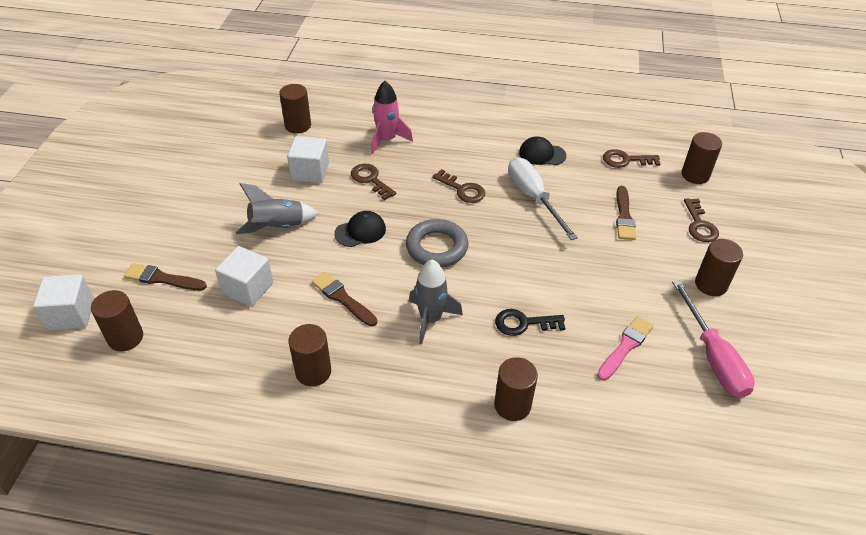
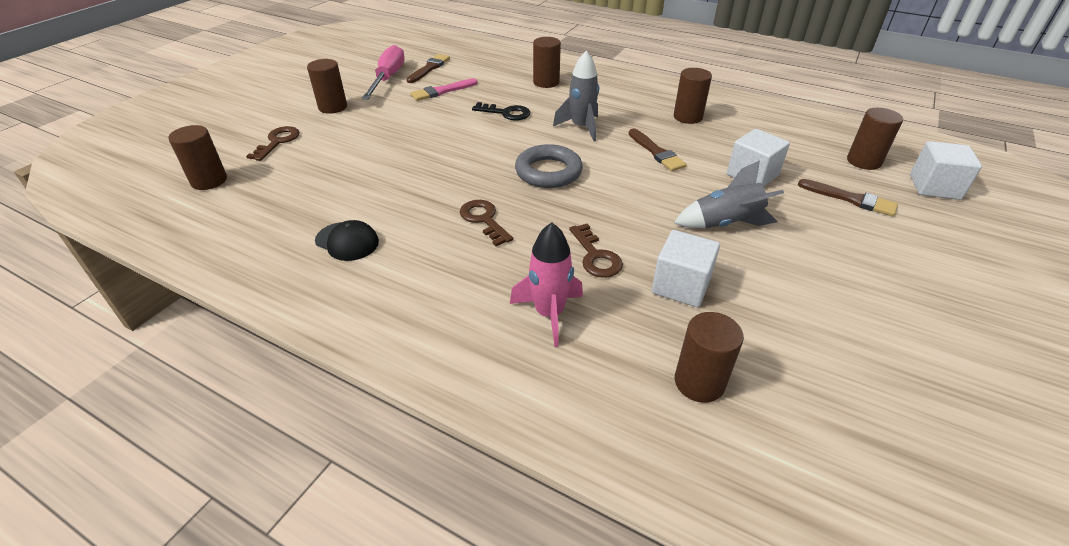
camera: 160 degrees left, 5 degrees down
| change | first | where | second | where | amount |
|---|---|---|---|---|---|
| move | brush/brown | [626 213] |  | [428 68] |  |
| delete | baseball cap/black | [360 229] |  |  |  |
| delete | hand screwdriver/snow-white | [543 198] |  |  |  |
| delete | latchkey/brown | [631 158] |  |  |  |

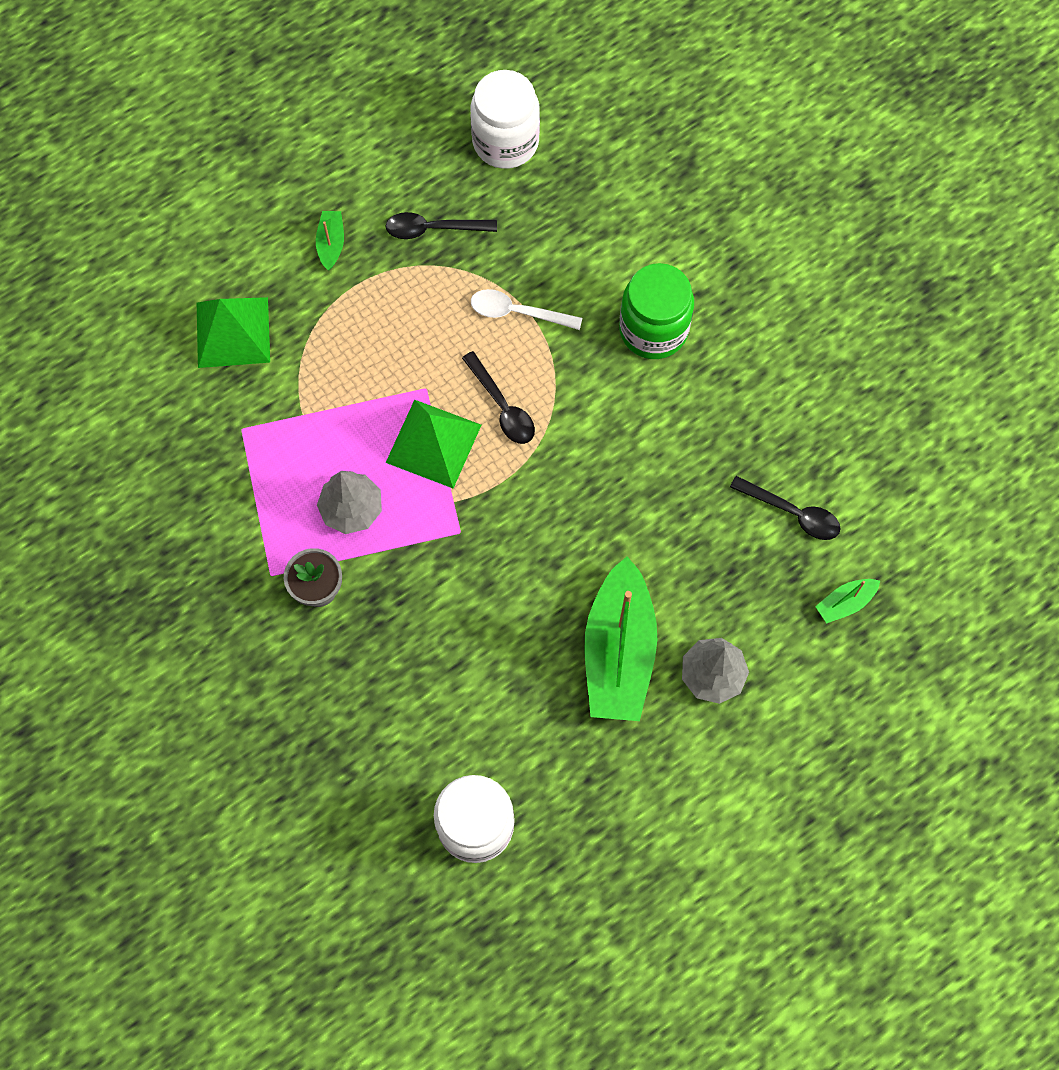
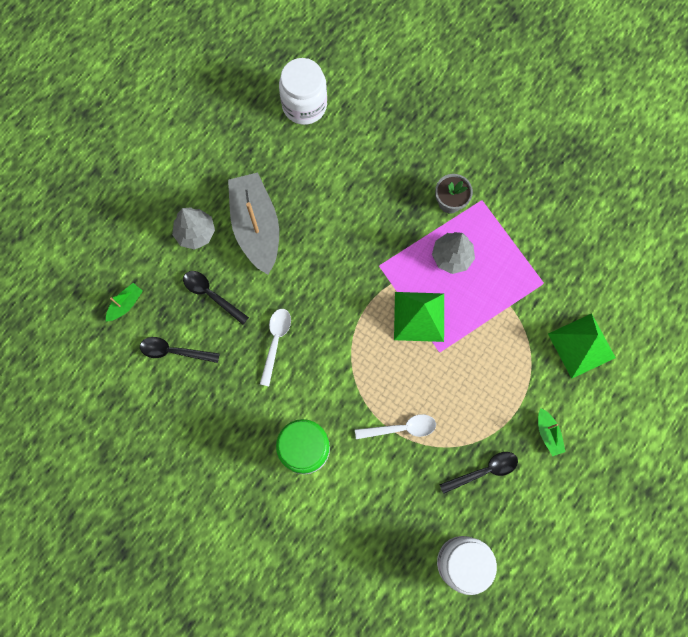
camera: 160 degrees right, 5 degrees up
| change | first | where | second | where | amount |
|---|---|---|---|---|---|
| move | spoon/black | [498 397] |  | [216 297] |  |
| recolor | boat/emerald | [620 638] | boat/gray | [253 223] |  |
| insert |  |  | spoon/snow-white | [275 347] |  |

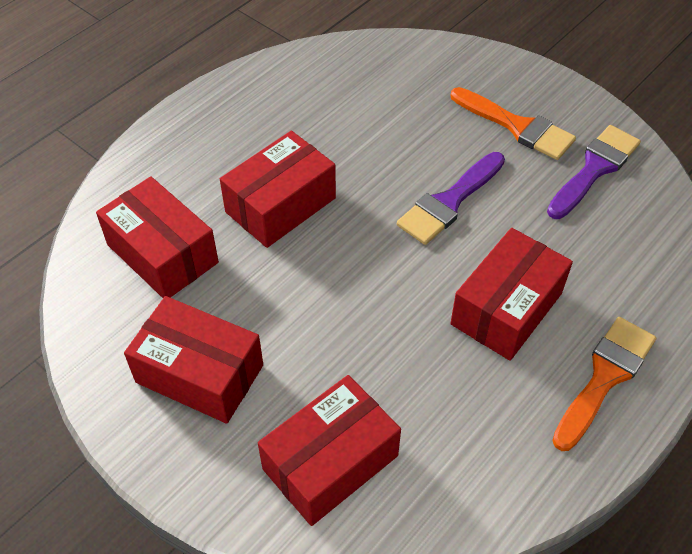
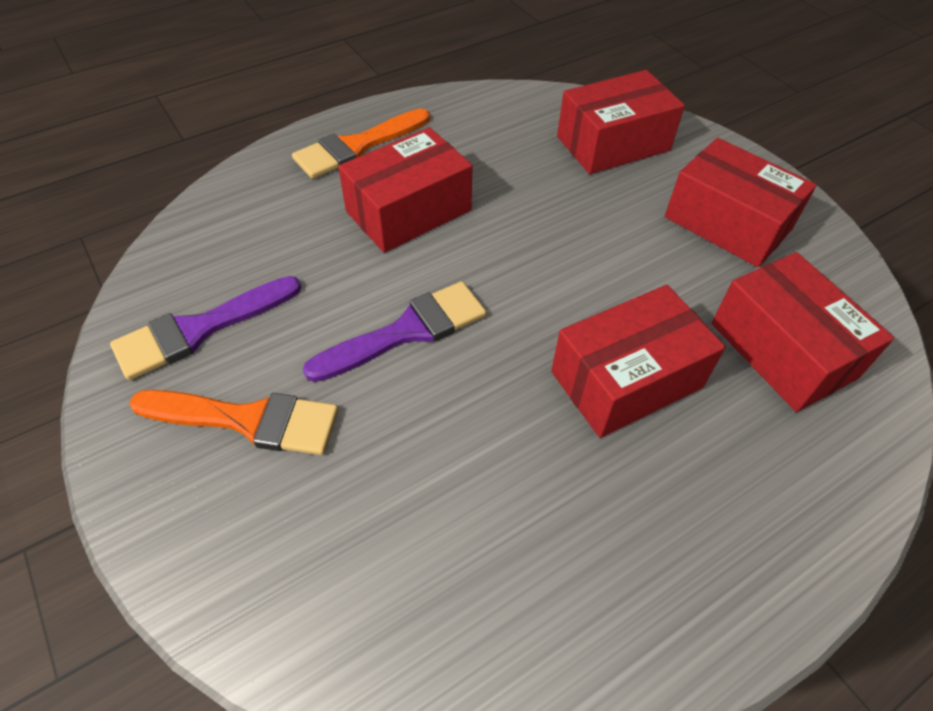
camera: 165 degrees left, 0 degrees up
| change | first | where | second | where | amount |
|---|---|---|---|---|---|
| rotate | brush/bright orange | [513 123] |  | [233 422] | 135 degrees clockwise |

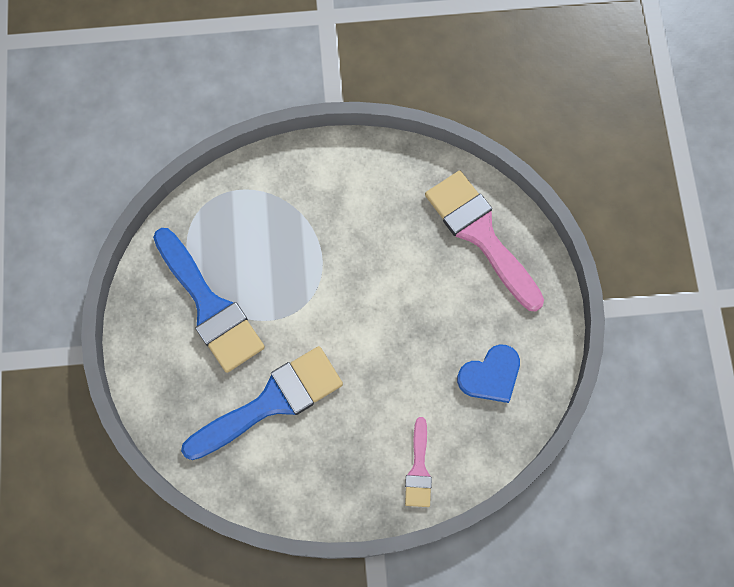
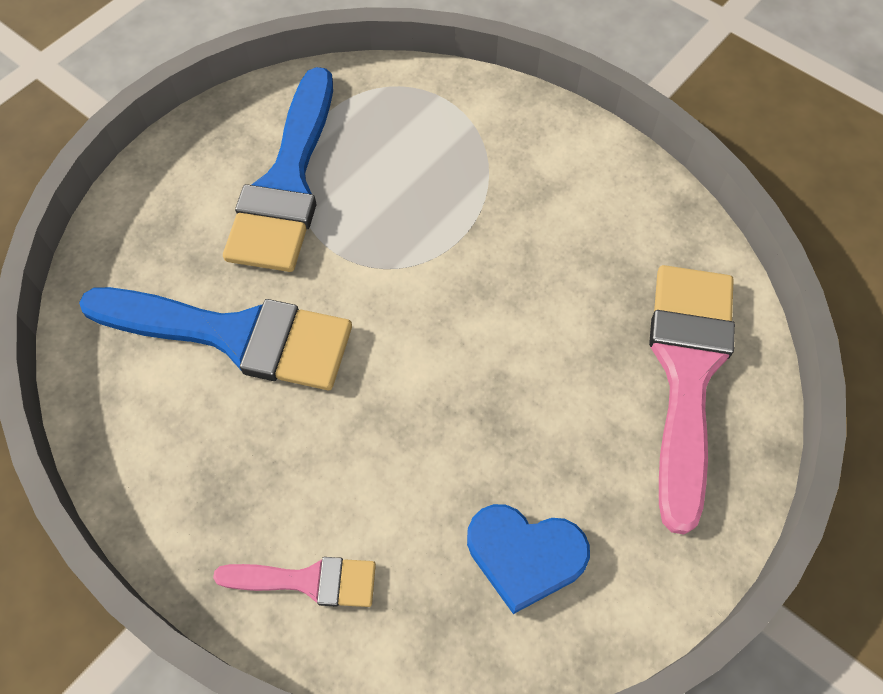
camera: 45 degrees right, 10 degrees down
| change | first | where | second | where | amount |
|---|---|---|---|---|---|
| rotate | brush/rosy | [418 462] |  | [294 582] | 135 degrees counterclockwise |

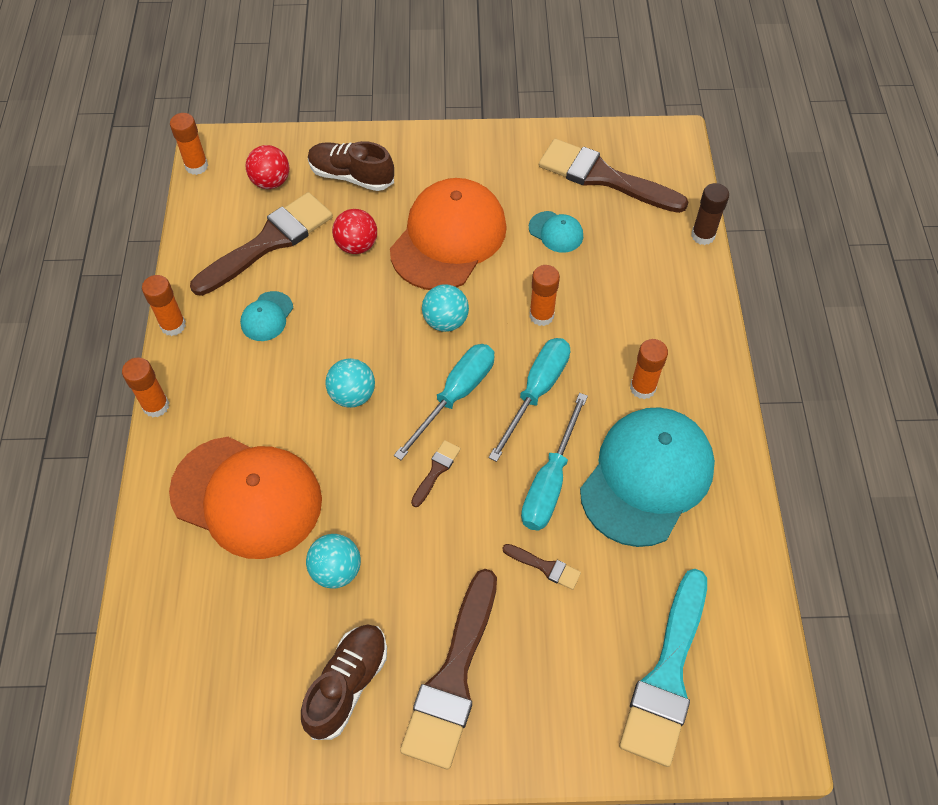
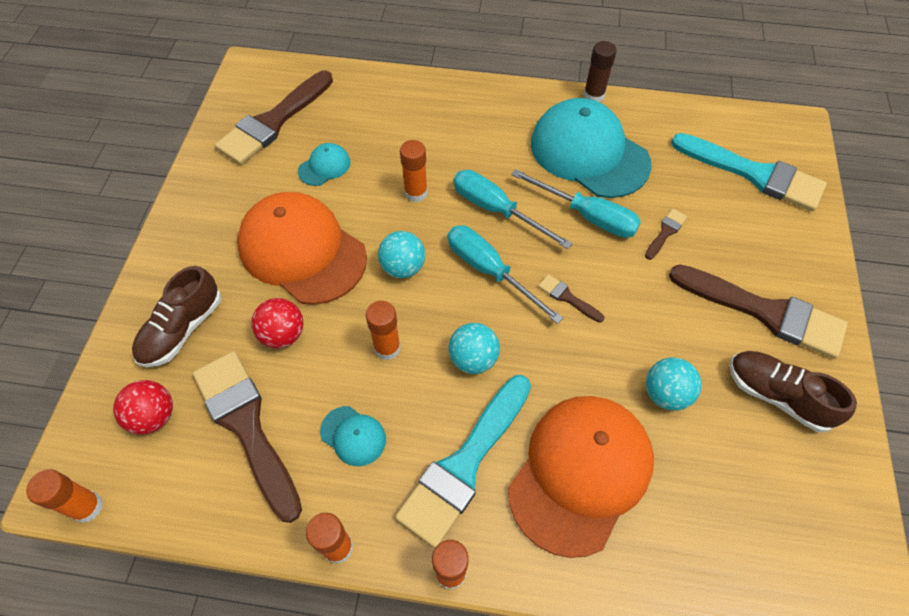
camera: 80 degrees left, 0 degrees up
| change | first | where | second | where | amount |
|---|---|---|---|---|---|
| move | stick of glue/bright orange | [649 369] |  | [383 330] |  |
| insert |  |  | brush/teal | [463 461] |  |
| move | stick of glue/brown | [710 214] |  | [600 71] |  |

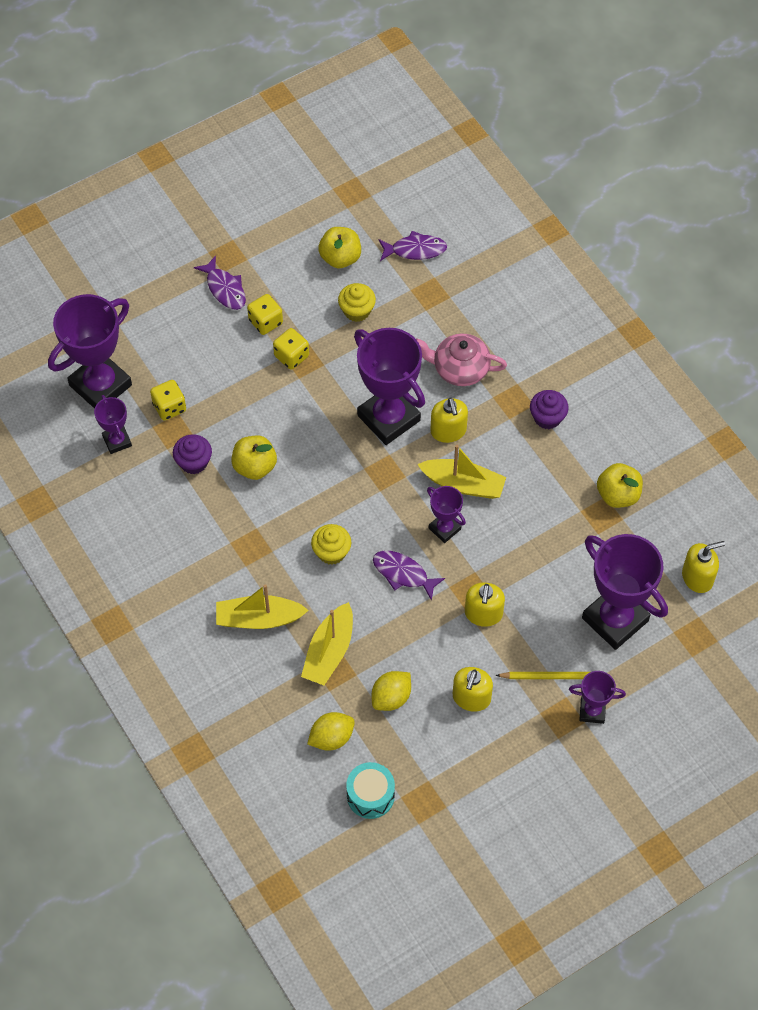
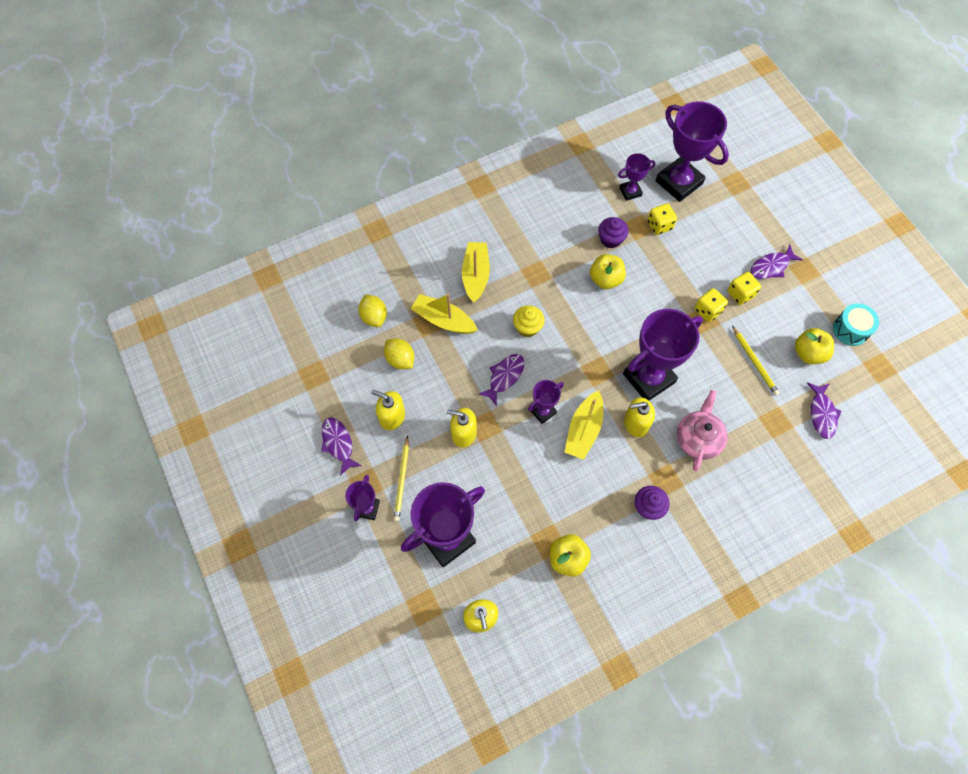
camera: 95 degrees right, 5 degrees up
| change | first | where | second | where | amount |
|---|---|---|---|---|---|
| insert |  |  | toy fish/royal purple | [341 446] |  |
| replace | fairy cake/golden | [357 302] | lead pencil/golden | [755 361] |  |
| move | drum/teal | [370 790] |  | [856 324] |  |

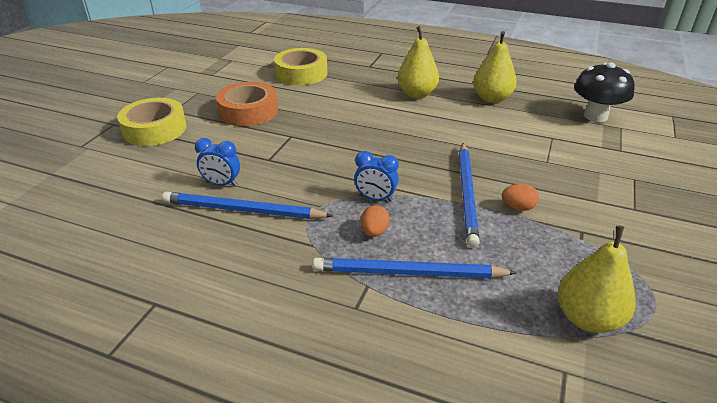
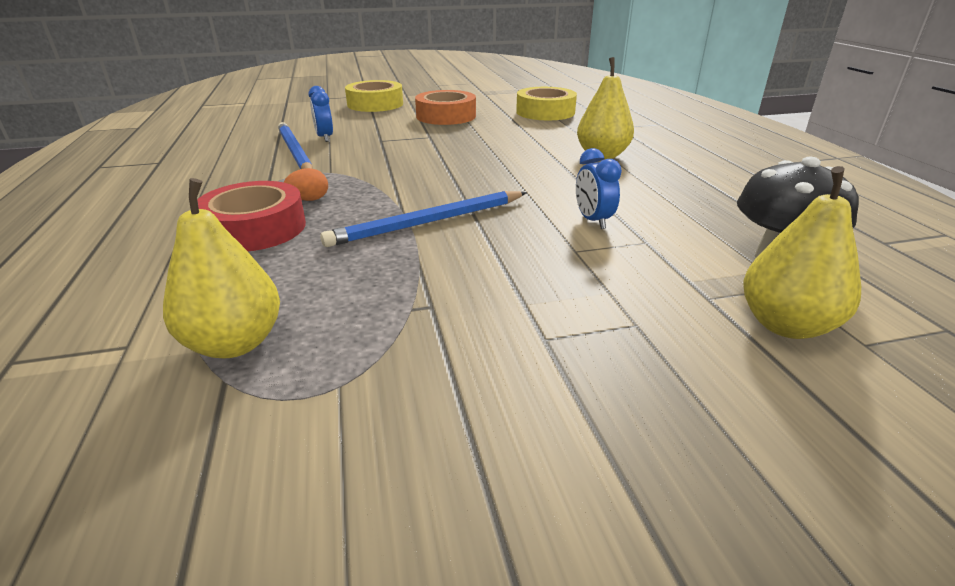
camera: 55 degrees right, 5 degrees down
| change | first | where | second | where | amount |
|---|---|---|---|---|---|
| replace | lead pencil/cobalt | [415 268] | roll of tape/red | [251 216] |  |
| move | clock/cobalt | [376 176] |  | [599 188] |  |
| move | pear fruit/golden | [495 67] |  | [802 252] |  |
| delete | egg shape/bright orange | [520 197] |  |  |  |

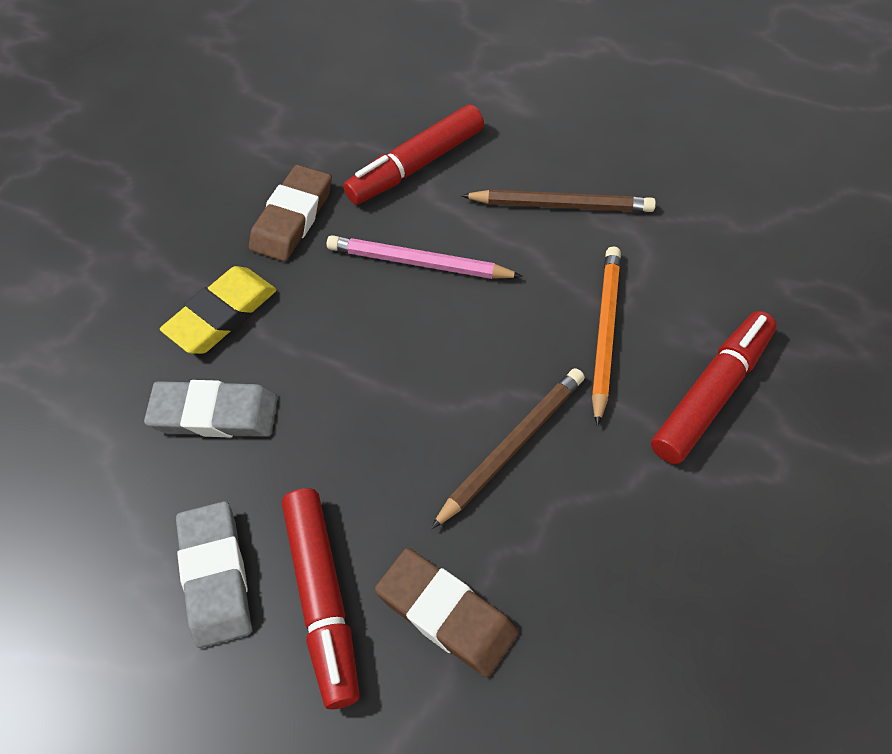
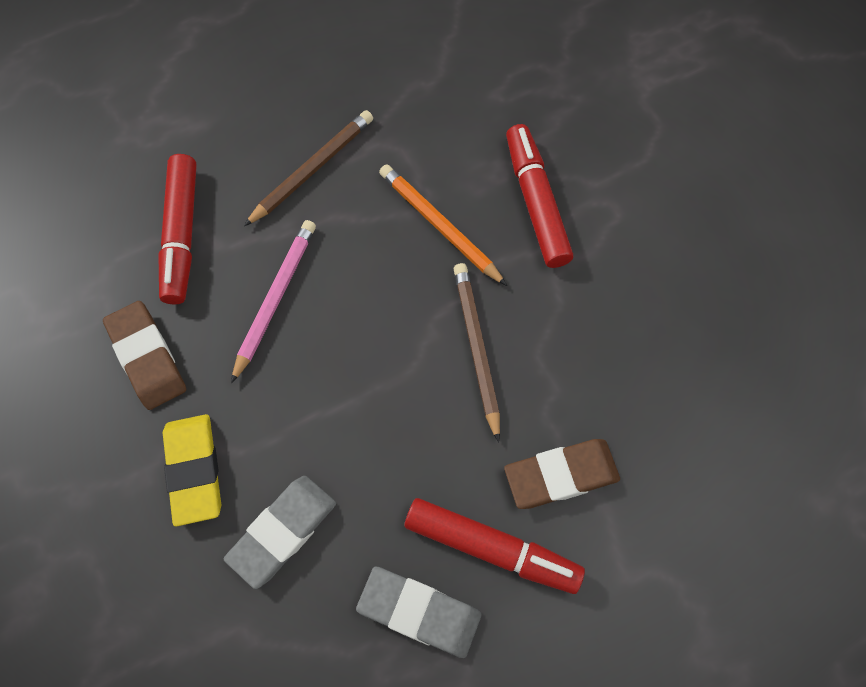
camera: 55 degrees left, 10 degrees up
| change | first | where | second | where | amount |
|---|---|---|---|---|---|
| rotate | lead pencil/rosy | [424 257] |  | [273 302] | 150 degrees clockwise |

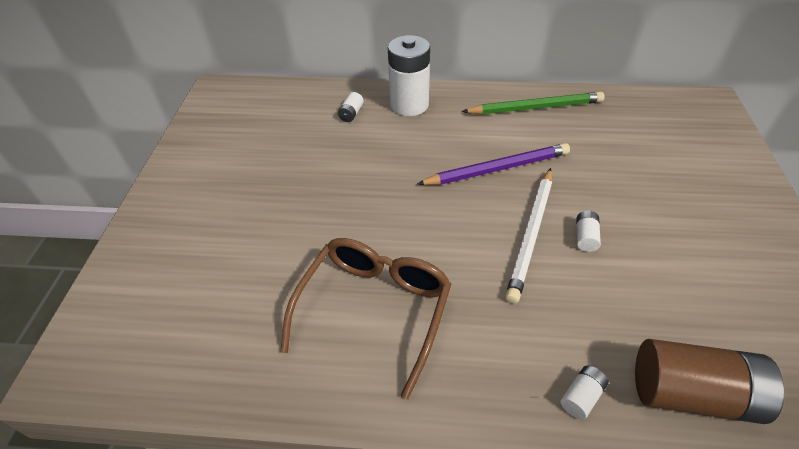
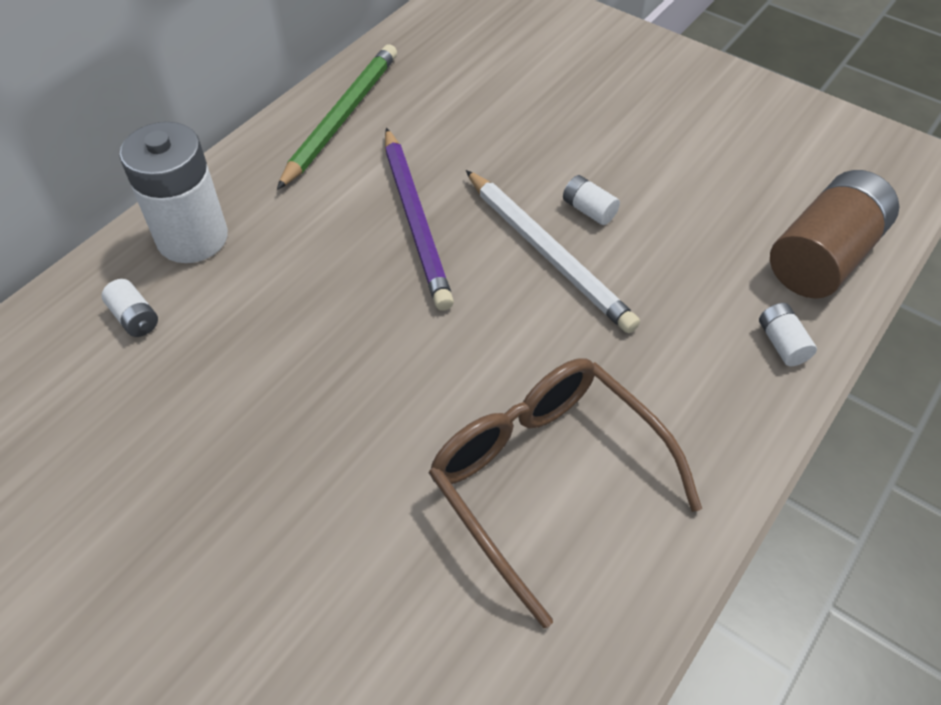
camera: 60 degrees left, 5 degrees up
| change | first | where | second | where | amount |
|---|---|---|---|---|---|
| rotate | lead pencil/royal purple | [493 164] |  | [419 219] | 150 degrees clockwise |

